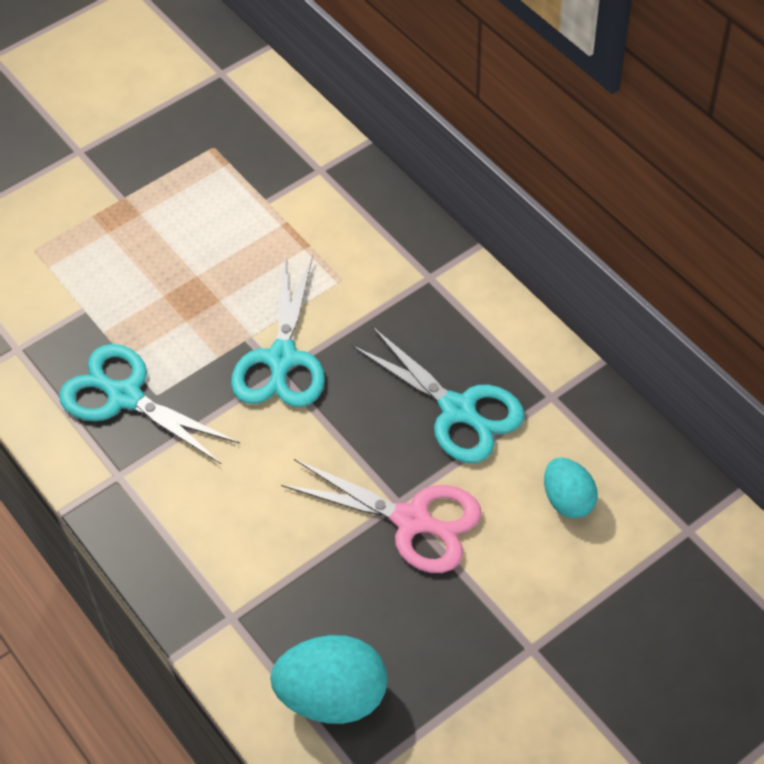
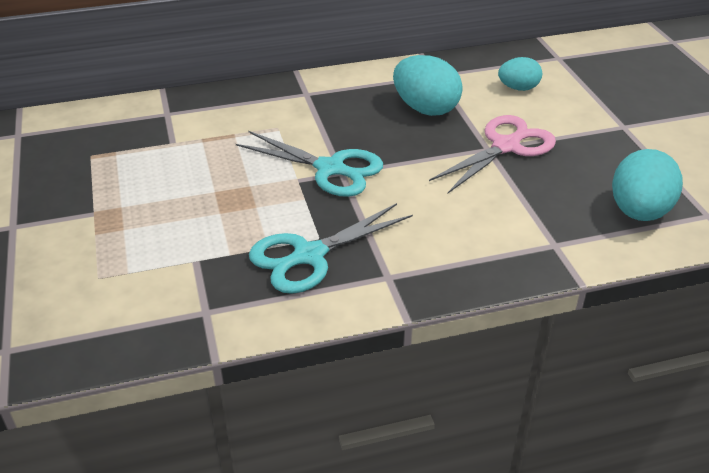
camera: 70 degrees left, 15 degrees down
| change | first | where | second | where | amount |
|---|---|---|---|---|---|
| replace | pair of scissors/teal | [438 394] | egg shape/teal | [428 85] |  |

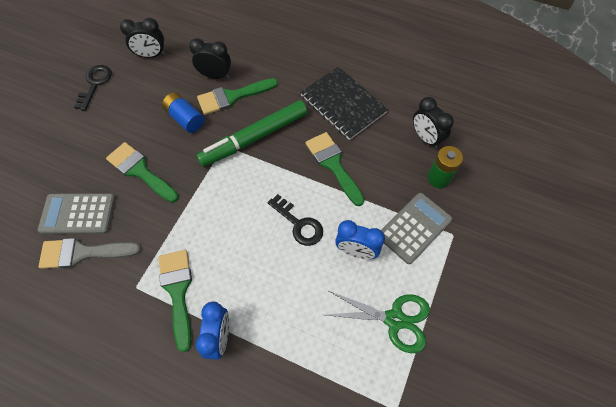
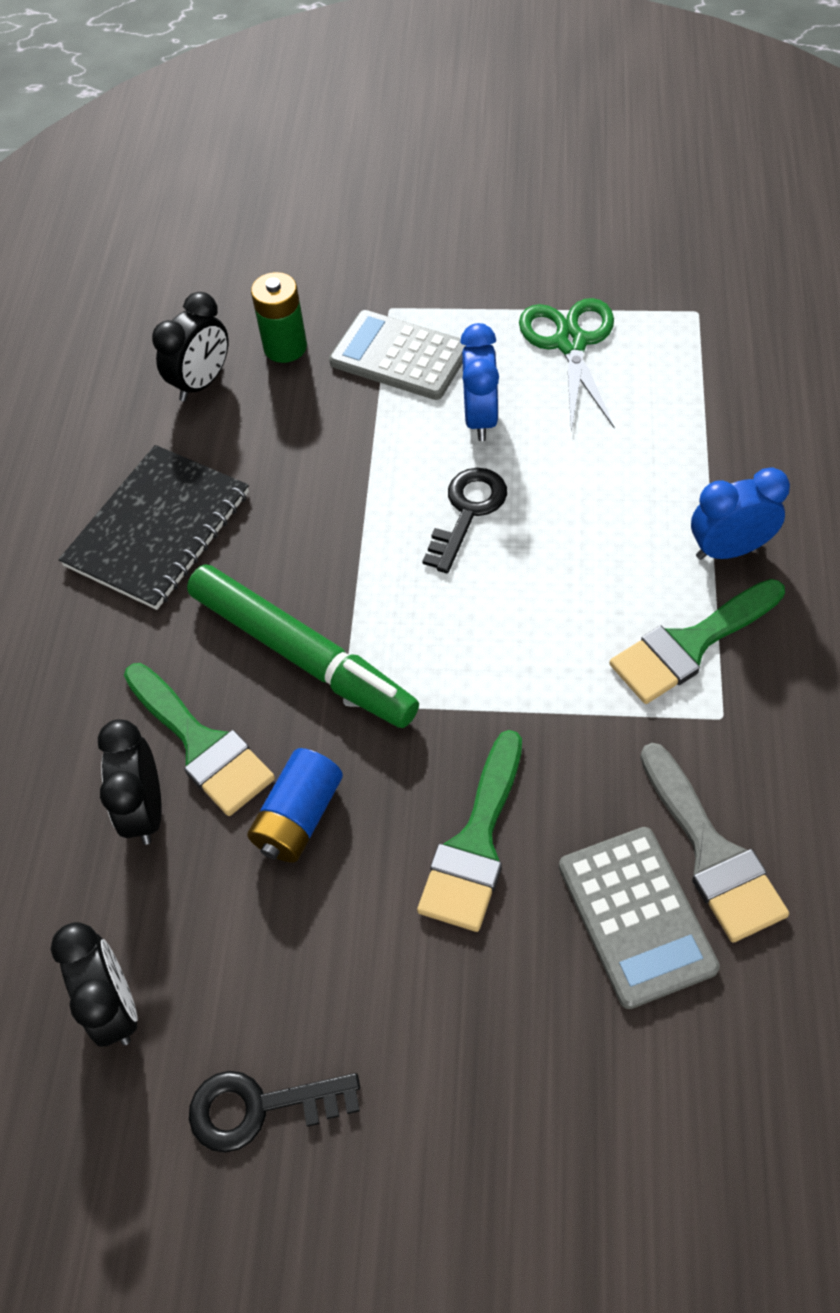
camera: 105 degrees left, 5 degrees down
| change | first | where | second | where | amount |
|---|---|---|---|---|---|
| delete | brush/emerald | [334 169] |  |  |  |

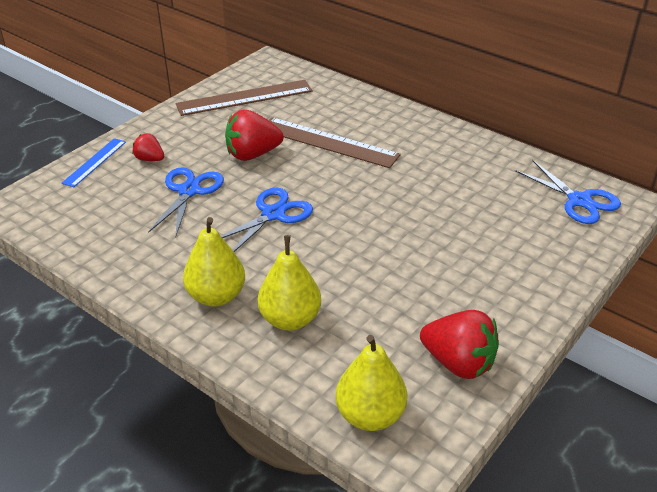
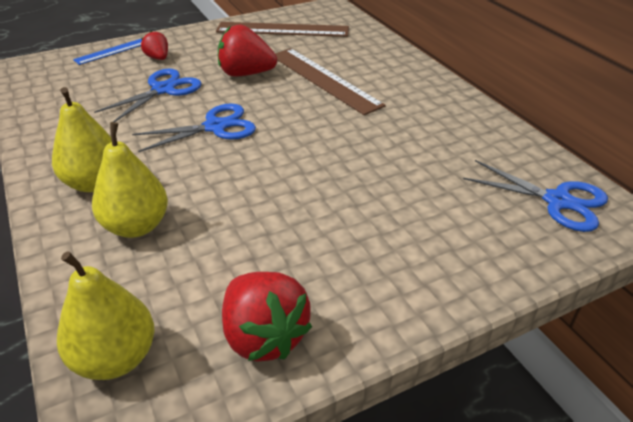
camera: 25 degrees right, 0 degrees up
| change | first | where | second | where | amount |
|---|---|---|---|---|---|
| rotate | pair of scissors/cobalt | [568 192] |  | [535 196] | 45 degrees counterclockwise |

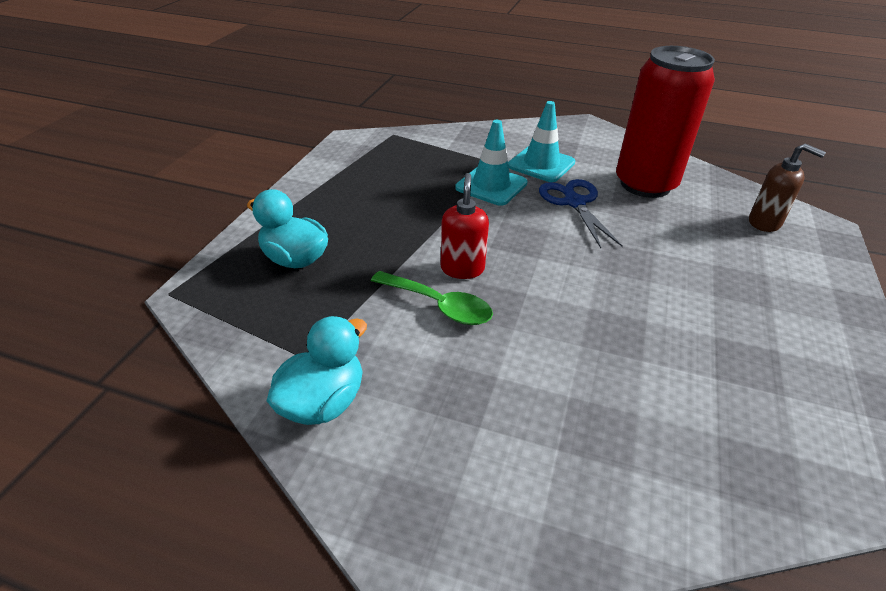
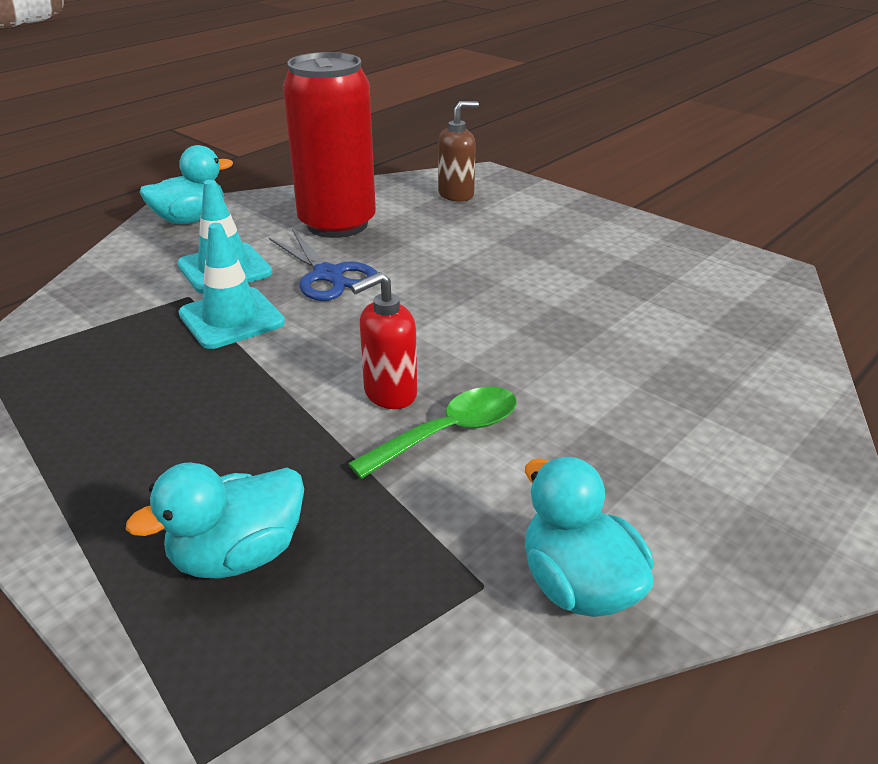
camera: 65 degrees left, 5 degrees down
| change | first | where | second | where | amount |
|---|---|---|---|---|---|
| insert |  |  | toy duck/teal | [186 184] |  |
| rotate | pair of scissors/cobalt | [581 213] |  | [323 265] | 135 degrees counterclockwise |
| rotate | soap dispenser/red | [465 226] |  | [384 340] | 60 degrees counterclockwise |

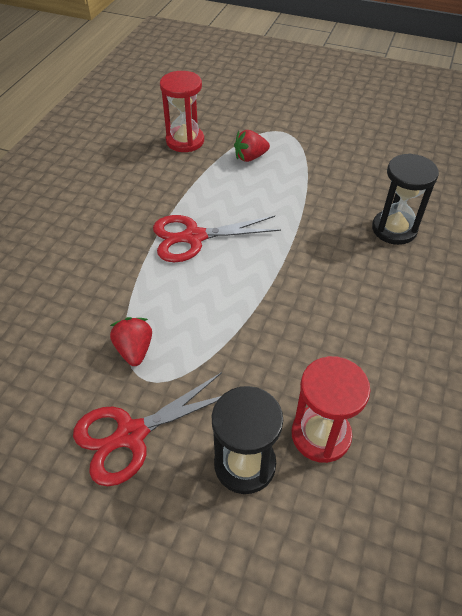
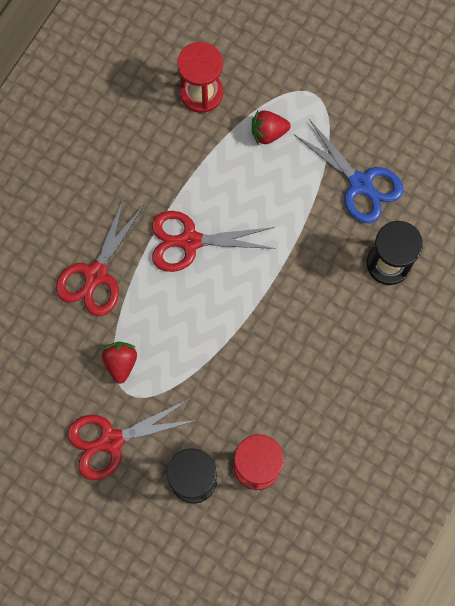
camera: 10 degrees right, 25 degrees up
| change | first | where | second | where | amount |
|---|---|---|---|---|---|
| insert |  |  | pair of scissors/red | [100 257] |  |
| insert |  |  | pair of scissors/cobalt | [348 171] |  |

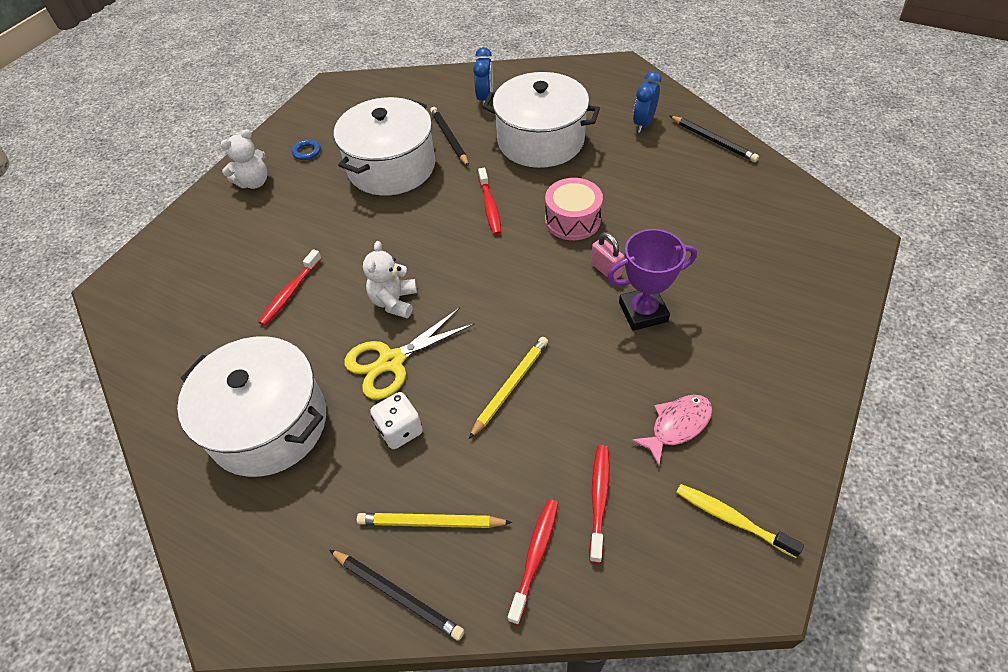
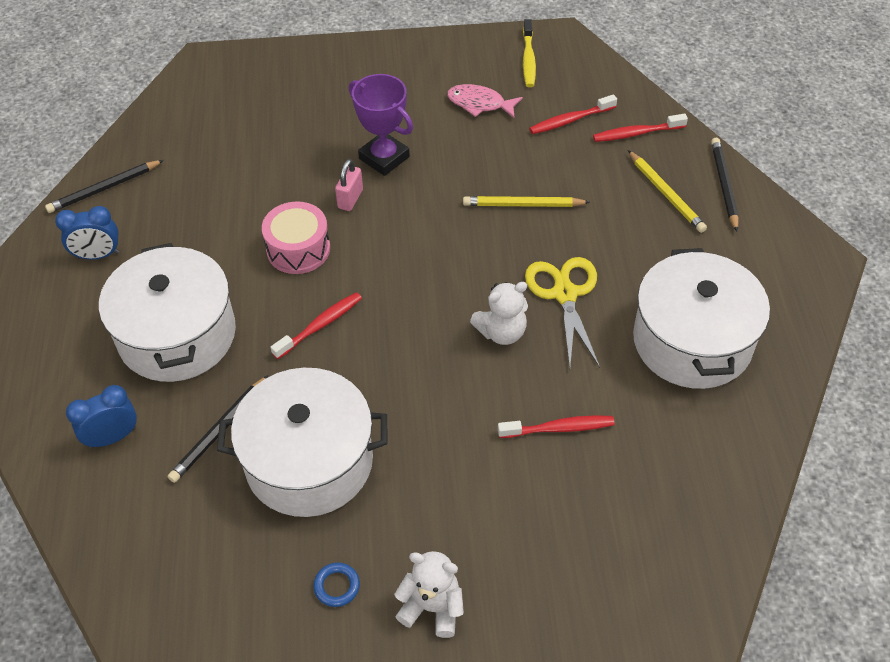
camera: 125 degrees left, 0 degrees up
| change | first | where | second | where | amount |
|---|---|---|---|---|---|
| rotate | lead pencil/black | [714 139] |  | [104 186] | 135 degrees counterclockwise |
| rotate | pair of scissors/golden | [409 354] |  | [562 312] | 120 degrees counterclockwise |
| delete | die/snow-white | [396 420] |  |  |  |

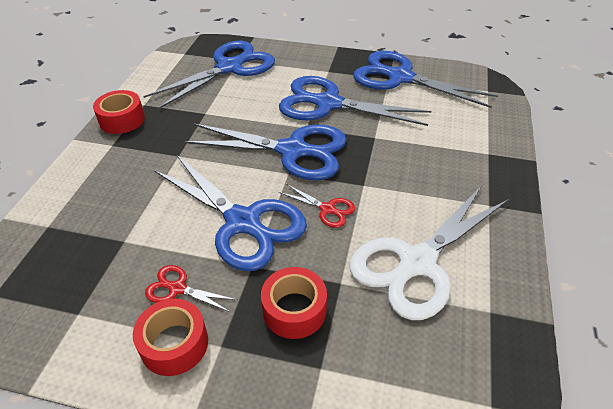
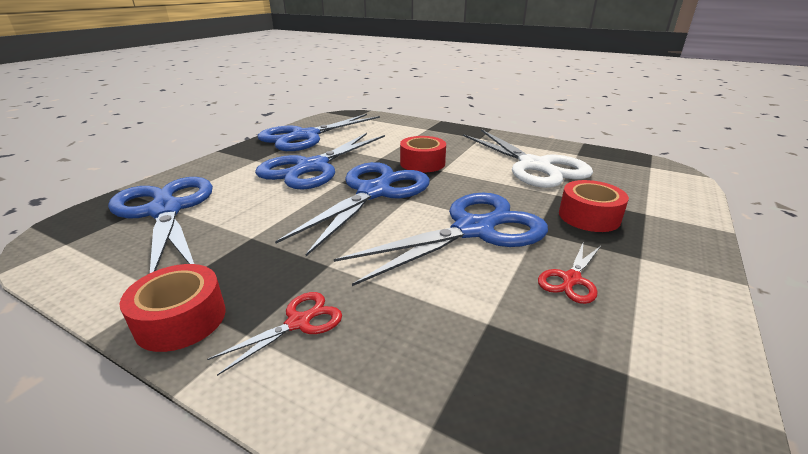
camera: 75 degrees left, 15 degrees down
| change | first | where | second | where | amount |
|---|---|---|---|---|---|
| move | pair of scissors/red | [317 206] |  | [274 334] |  |
| move | roll of tape/red | [170 337] |  | [423 154] |  |

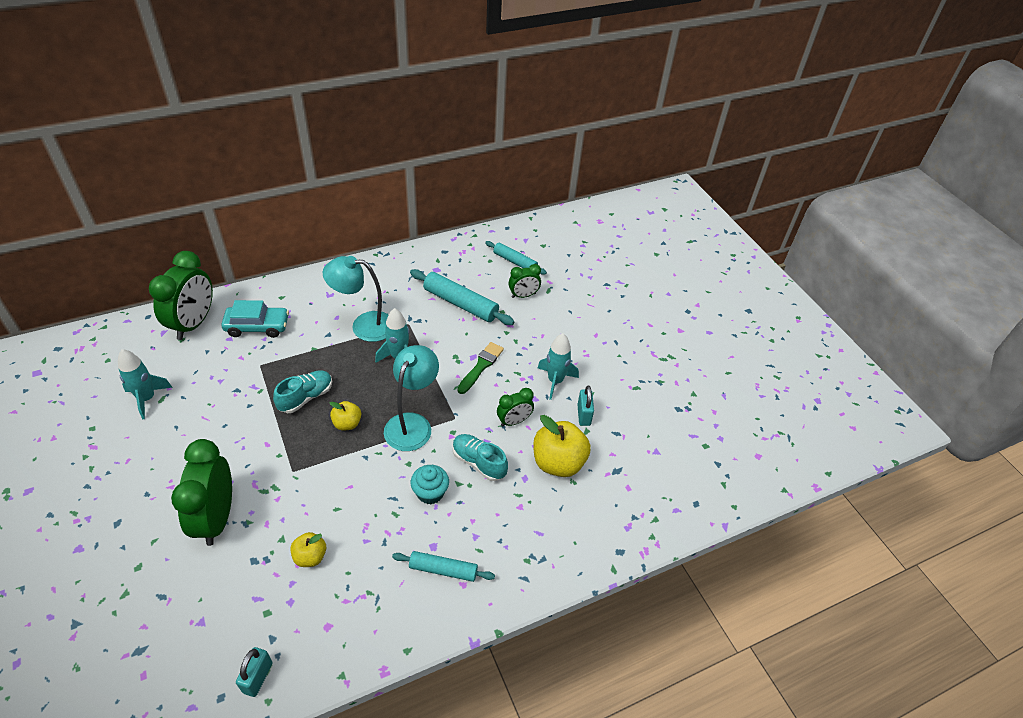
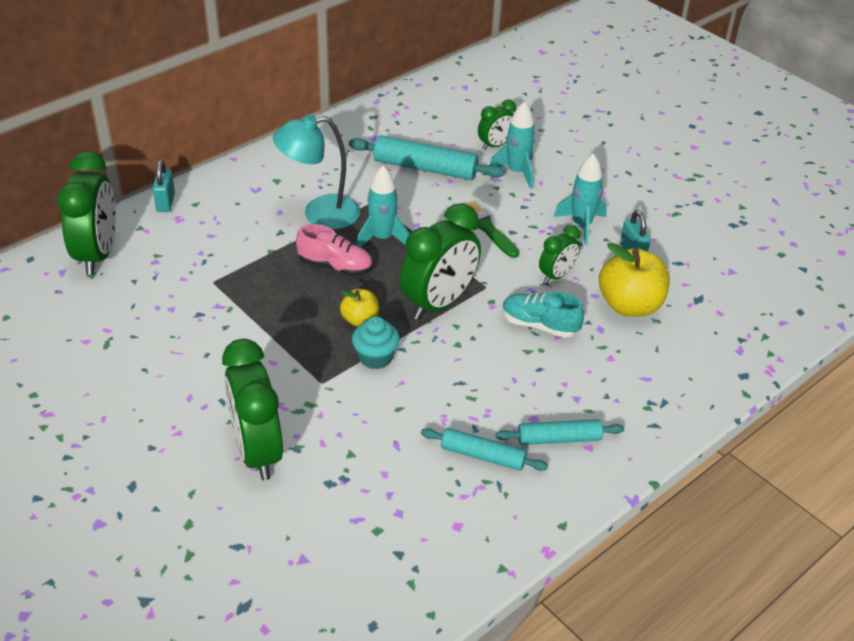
camera: 15 degrees left, 5 degrees down
| change | first | where | second | where | amount |
|---|---|---|---|---|---|
| move | lock/teal | [254 672] |  | [164 186] |  |
| insert |  |  | sneaker/rosy | [334 250] |  |
| move | fairy cake/teal | [429 484] |  | [376 342] |  |
| replace | reading lamp/teal | [411 398] | clock/emerald | [440 261] |  |
| move | rolling pin/teal | [516 258] |  | [484 449] |  |
| rotate | brush/emerald | [480 368] |  | [492 229] | 45 degrees counterclockwise |
| move | toy rocket/teal | [145 384] |  | [513 145] |  |
| delete | automobile/teal | [255 319] |  |  |  |
| delete | sneaker/teal | [302 391] |  |  |  |
| delete | apple/golden | [308 549] |  |  |  |

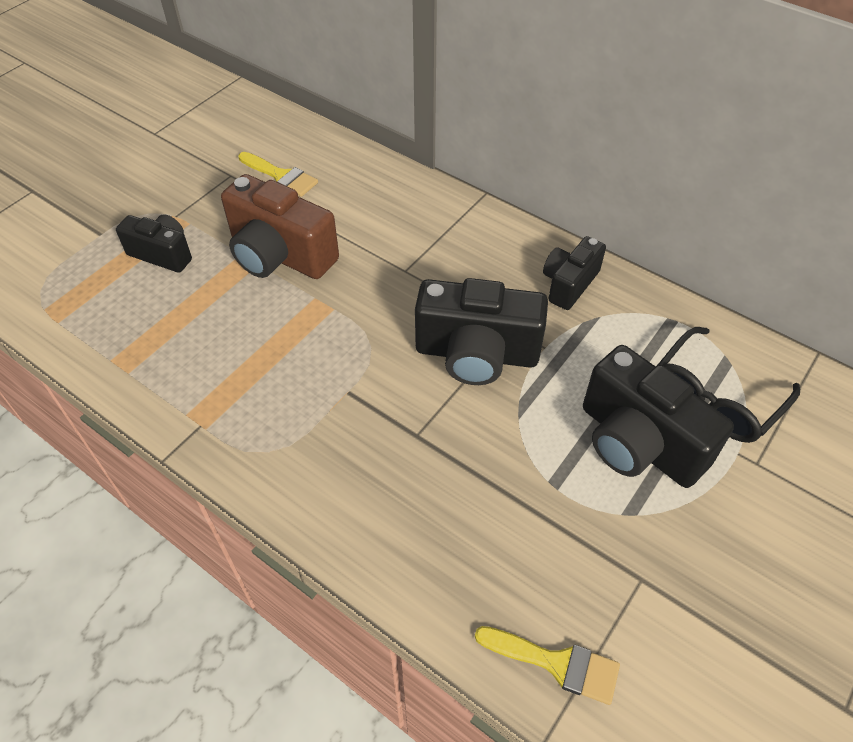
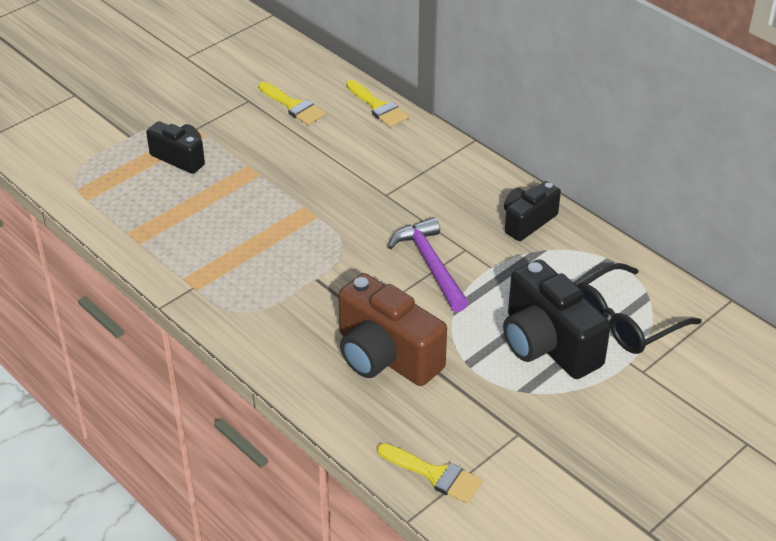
camera: 10 degrees right, 10 degrees down
| change | first | where | second | where | amount |
|---|---|---|---|---|---|
| move | camera/brown | [280 226] |  | [392 329] |  |
| insert |  |  | brush/golden | [377 103] |  |
| replace | camera/black | [481 331] | hammer/royal purple | [428 264] |  |

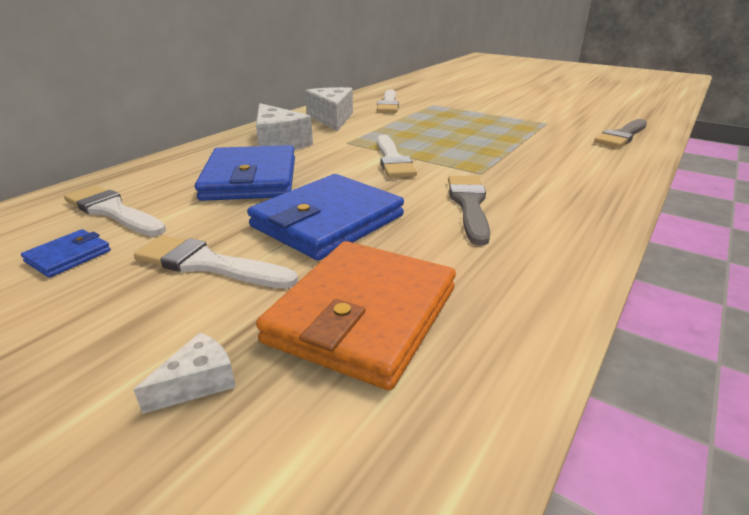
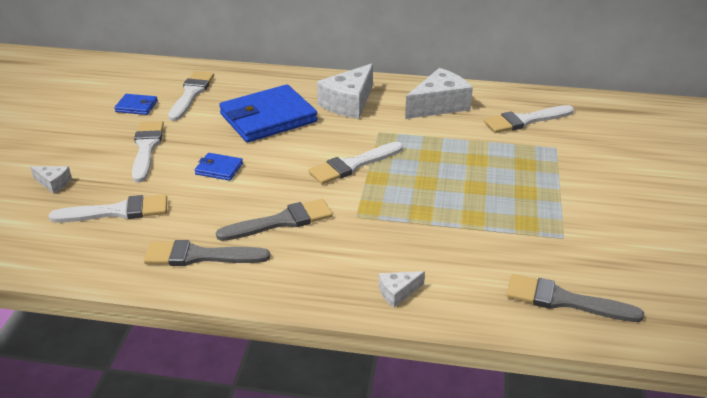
camera: 65 degrees right, 5 degrees up
| change | first | where | second | where | amount |
|---|---|---|---|---|---|
| replace | wallet/bright orange | [356 315] | brush/snow-white | [107 208] |  |
| insert |  |  | brush/gray | [207 253] |  |
| resize | wallet/cobalt | [325 217] |  | [219 167] | x0.45 |
| insert |  |  | cheese wedge/snow-white | [402 289] |  |

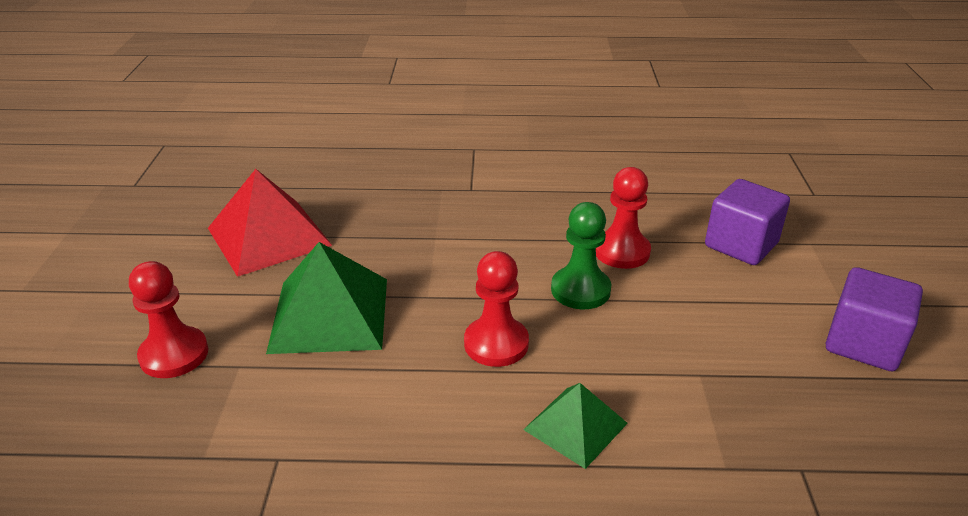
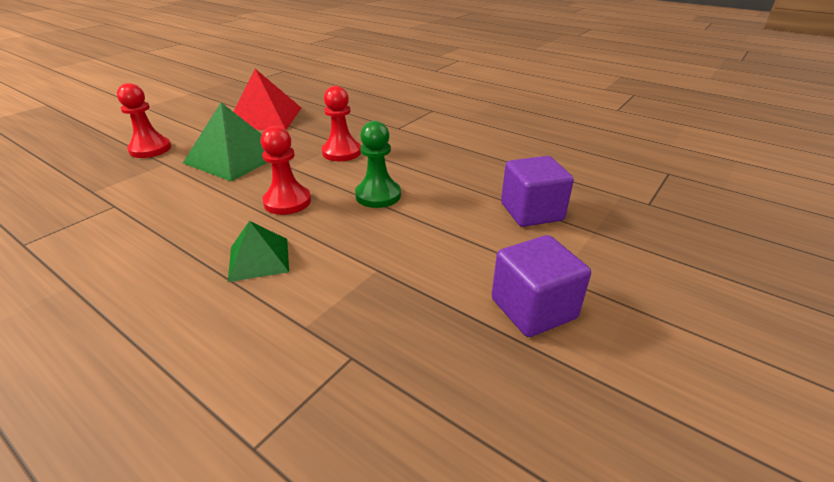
camera: 35 degrees right, 0 degrees up
| change | first | where | second | where | amount |
|---|---|---|---|---|---|
| move | pawn/red | [623 218] |  | [341 123] |  |

